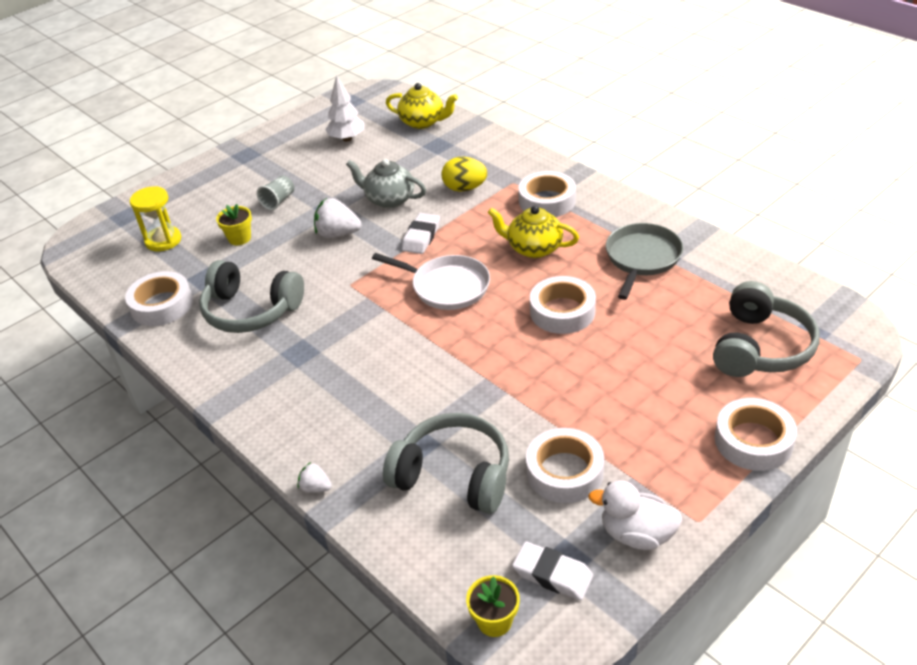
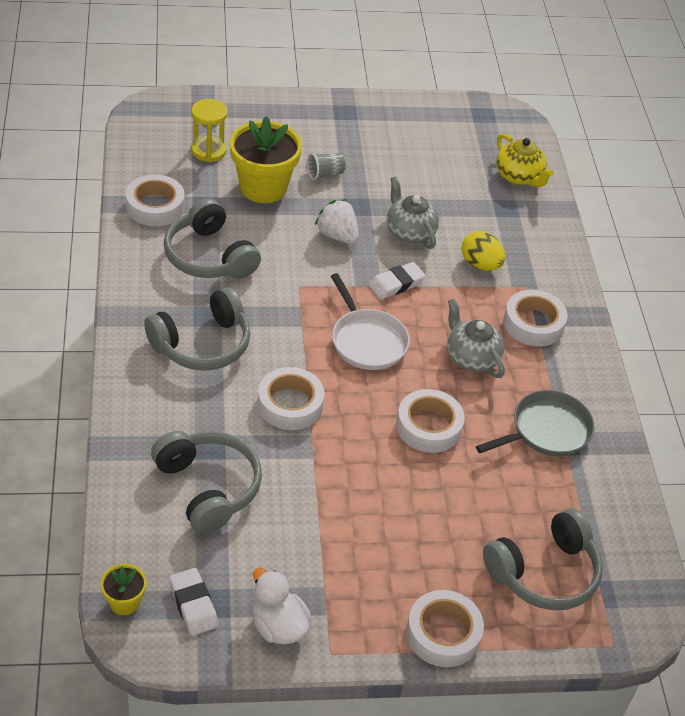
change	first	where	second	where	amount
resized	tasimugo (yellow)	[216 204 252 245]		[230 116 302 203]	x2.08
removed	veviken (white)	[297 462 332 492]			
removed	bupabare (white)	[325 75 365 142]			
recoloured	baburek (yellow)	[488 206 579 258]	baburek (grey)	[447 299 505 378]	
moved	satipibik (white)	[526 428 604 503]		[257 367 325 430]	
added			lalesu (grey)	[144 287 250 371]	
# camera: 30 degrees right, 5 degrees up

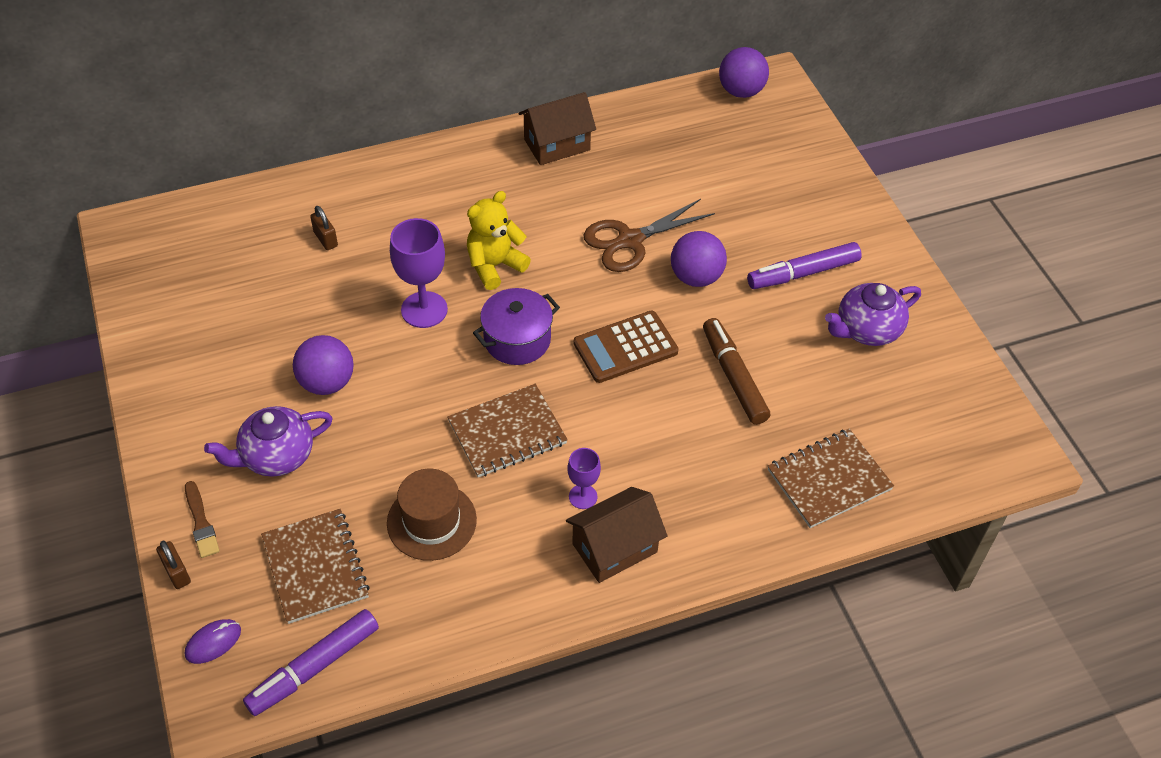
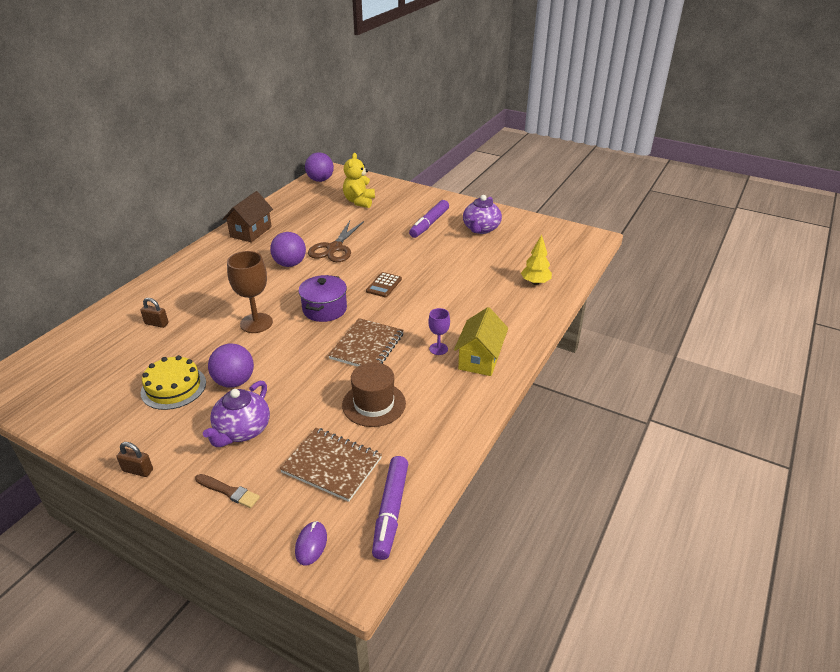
change	first	where	second	where	amount
moved	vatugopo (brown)	[156 541 191 589]		[116 442 153 477]	
recoloured	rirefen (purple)	[390 218 448 328]	rirefen (brown)	[227 251 273 333]	
moved	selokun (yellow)	[467 191 531 290]		[343 153 375 208]	
recoloured	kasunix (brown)	[566 487 668 583]	kasunix (yellow)	[454 307 508 376]	
resized	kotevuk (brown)	[574 311 679 383]		[366 272 402 297]	x0.64
moved	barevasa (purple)	[671 231 727 287]		[270 232 306 267]	
removed	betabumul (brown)	[703 318 770 425]			
replaced	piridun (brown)	[768 428 894 528]	bupabare (yellow)	[521 235 552 285]	
added			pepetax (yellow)	[141 355 206 410]	
# camera: 40 degrees left, 15 degrees down

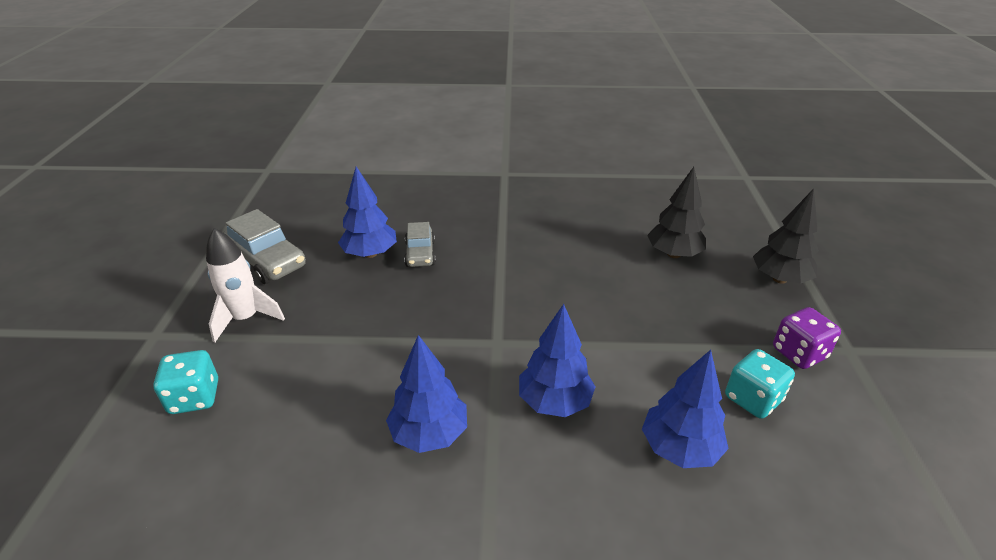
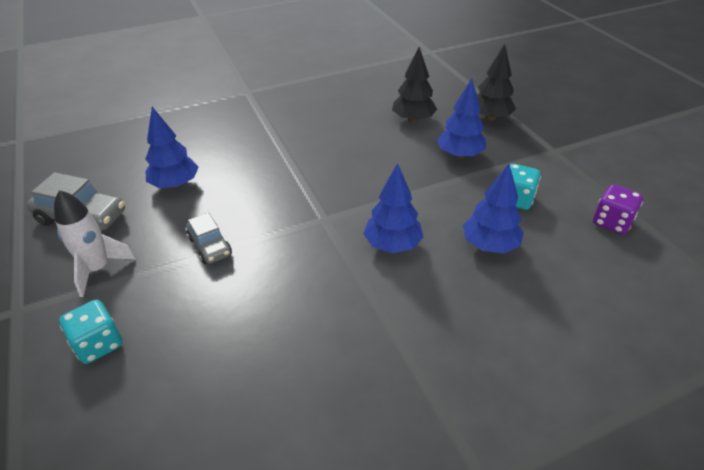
change	first	where	second	where	amount
moved	bupabare (blue)	[386 335 467 453]		[437 78 486 158]	
moved	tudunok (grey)	[404 222 436 267]		[187 212 232 264]	
moved	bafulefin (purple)	[773 307 841 369]		[593 184 643 234]	
# camera: 25 degrees left, 5 degrees up

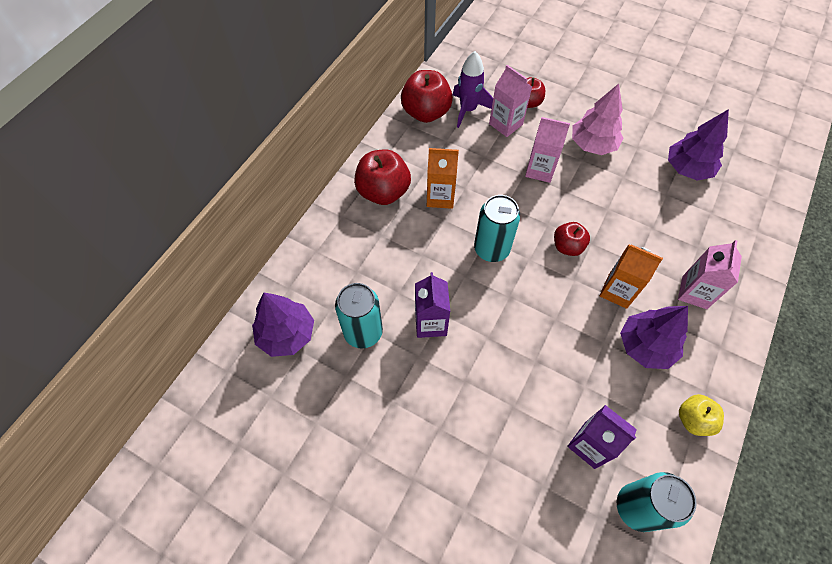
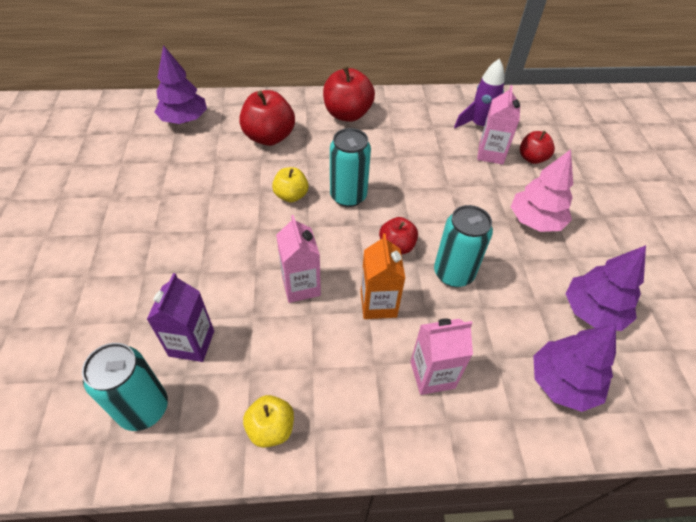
change	first	where	second	where	amount
moved	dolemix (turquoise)	[335 283 383 349]		[434 205 493 287]	
moved	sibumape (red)	[401 70 453 123]		[239 90 295 146]	
removed	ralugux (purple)	[415 272 450 338]			
removed	ralugux (orange)	[427 148 459 209]			
moved	ralugux (pink)	[525 117 570 183]		[276 215 321 303]	
moved	bupabare (purple)	[620 306 688 369]		[533 324 616 412]	
added			sibumape (yellow)	[272 167 309 203]	
# camera: 55 degrees right, 10 degrees down

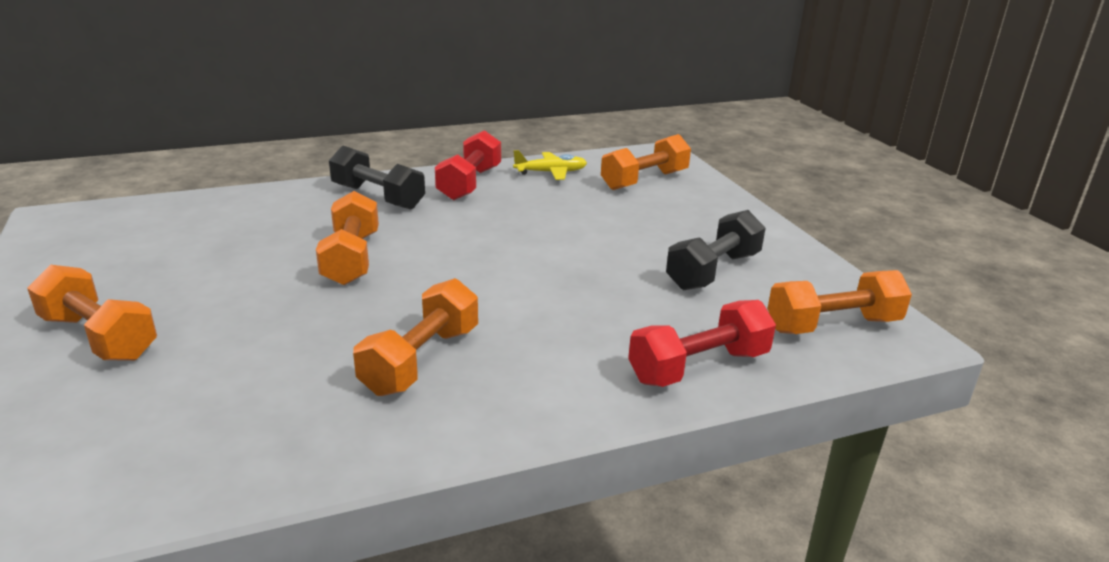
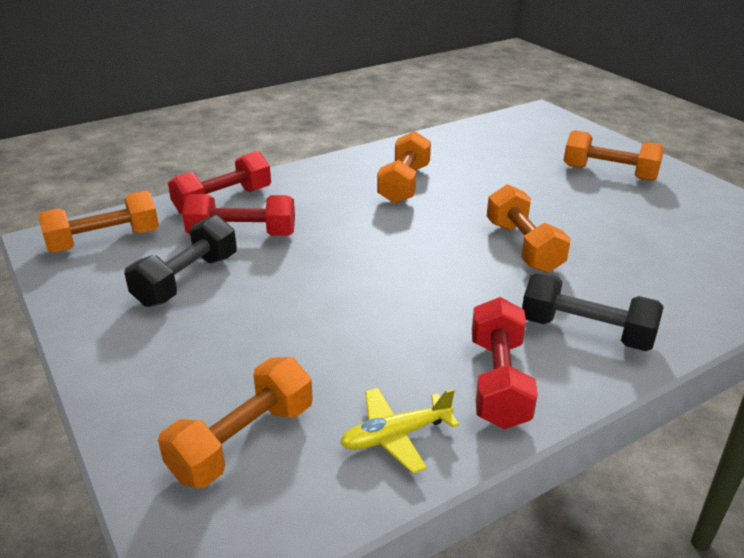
change	first	where	second	where	amount
added			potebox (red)	[182 194 295 236]	
# camera: 170 degrees right, 5 degrees up

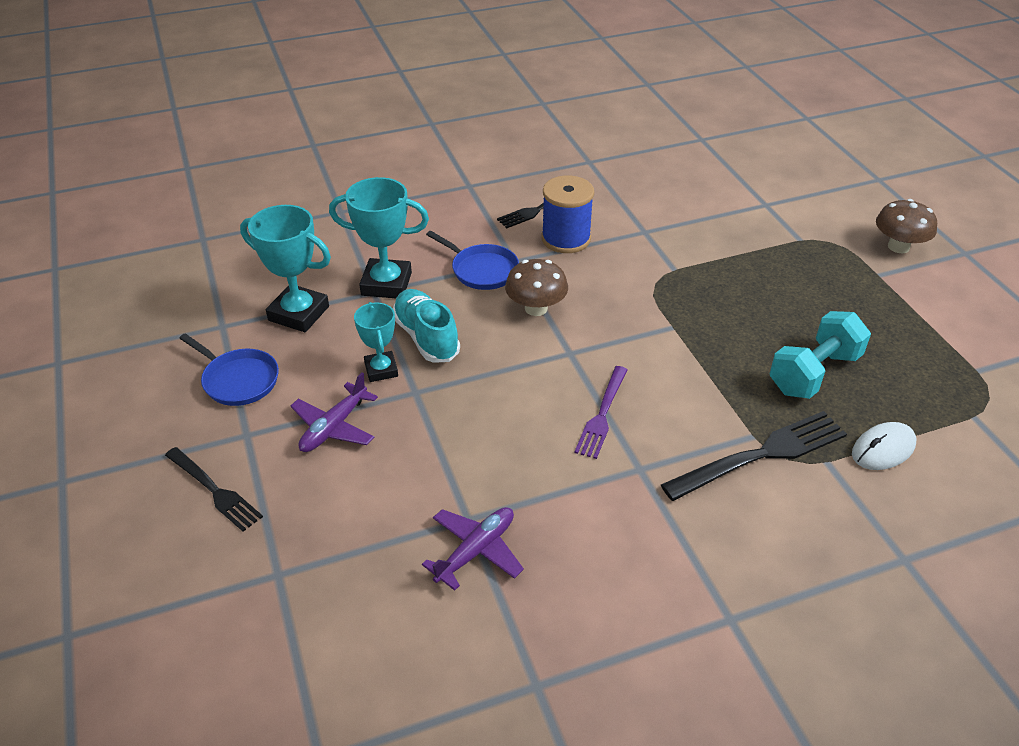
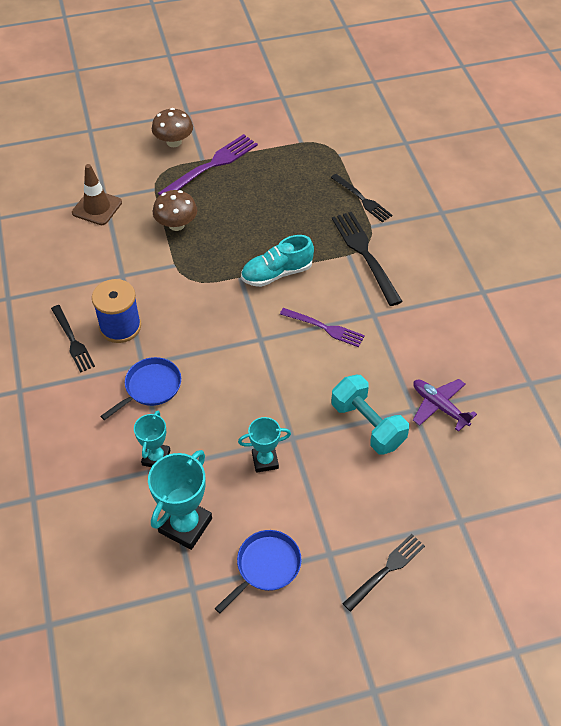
change	first	where	second	where	amount
removed	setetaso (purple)	[290 372 378 452]			
resized	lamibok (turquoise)	[329 177 429 298]		[134 411 171 467]	x0.61
moved	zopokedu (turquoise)	[393 289 460 363]		[241 235 314 287]	
moved	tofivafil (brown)	[505 259 568 316]		[153 190 197 231]	
moved	potebox (turquoise)	[770 311 871 399]		[331 375 409 455]	
replaced	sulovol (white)	[852 422 916 470]	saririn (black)	[331 174 393 222]	
added			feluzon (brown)	[72 164 122 225]	
added			saririn (purple)	[158 134 258 196]	
# camera: 85 degrees left, 10 degrees up

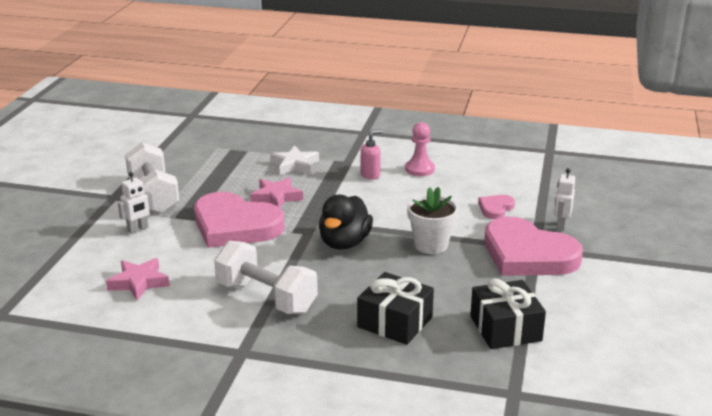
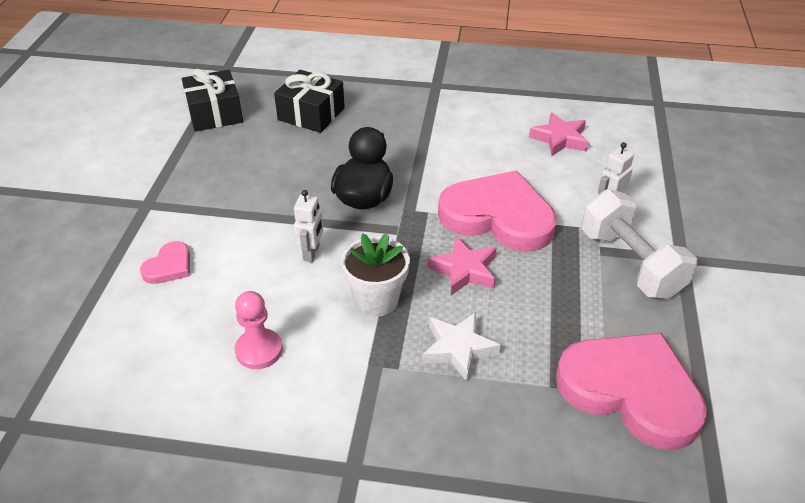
change	first	where	second	where	amount
removed	potebox (white)	[214 241 318 314]			
removed	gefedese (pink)	[361 130 382 180]			
moved	tasimugo (white)	[407 187 459 254]		[341 233 410 317]	
moved	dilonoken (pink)	[484 217 583 276]		[556 333 707 450]	
moved	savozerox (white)	[554 168 575 231]		[294 190 323 262]	
# camera: 175 degrees right, 15 degrees up

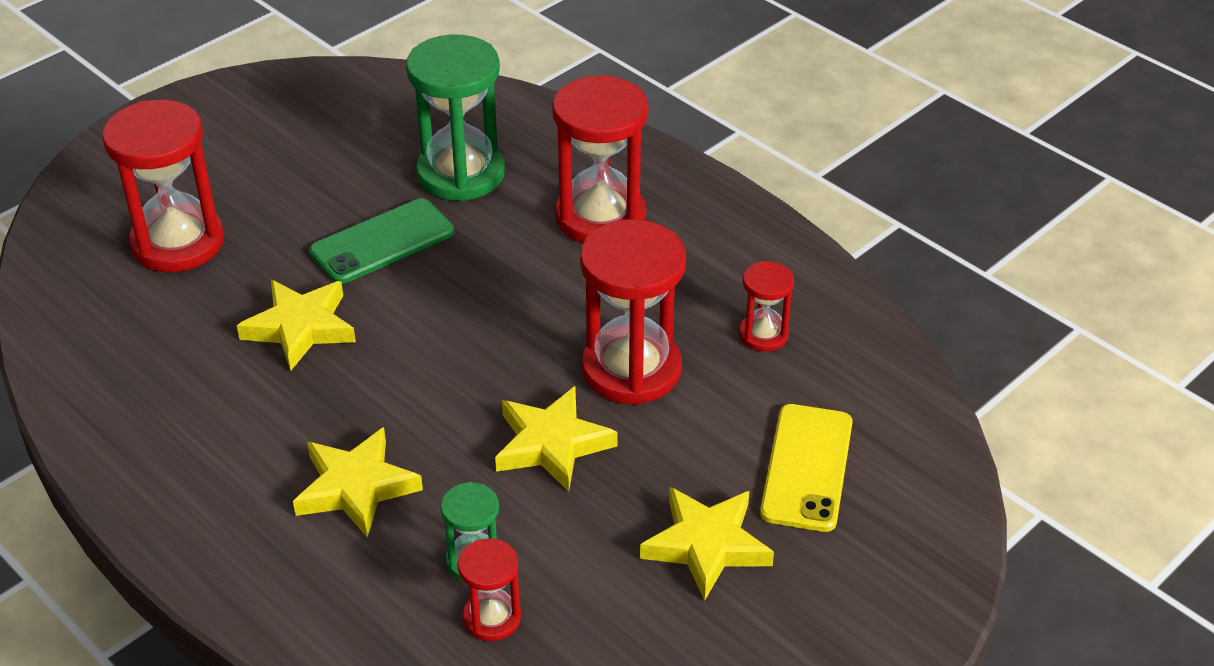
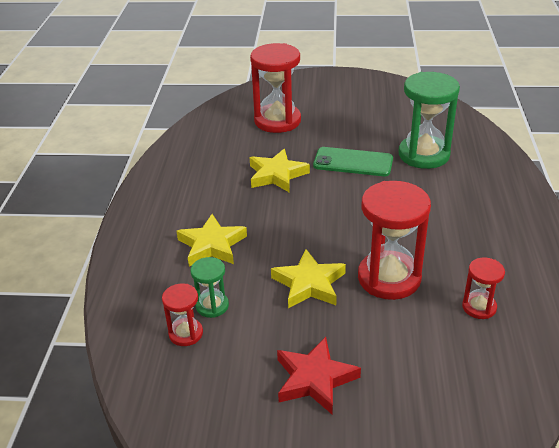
change	first	where	second	where	amount
removed	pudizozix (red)	[552 75 648 243]			
recoloured	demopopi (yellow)	[640 486 774 601]	demopopi (red)	[277 337 361 414]	
removed	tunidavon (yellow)	[760 404 853 532]			
# camera: 50 degrees right, 5 degrees down

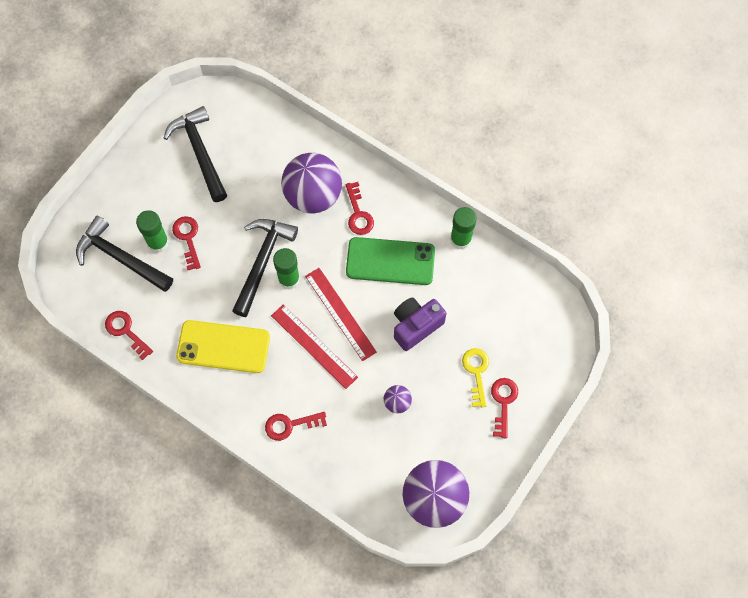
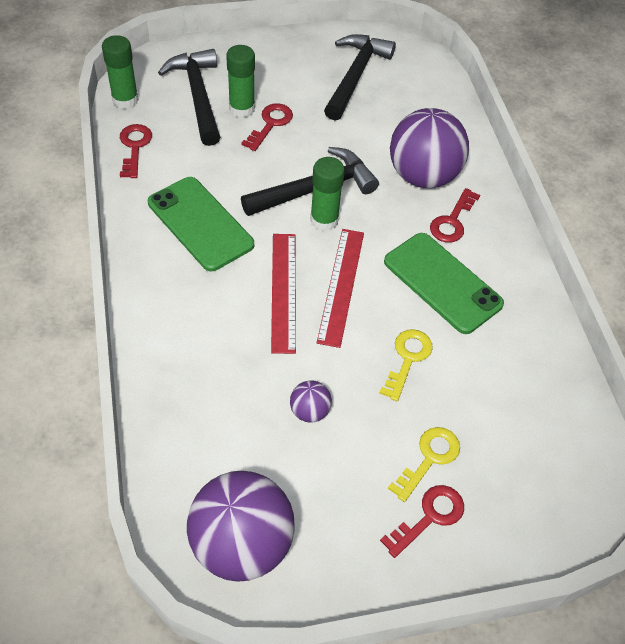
change	first	where	second	where	amount
recoloured	tunidavon (yellow)	[176 320 270 373]	tunidavon (green)	[148 177 254 271]	
removed	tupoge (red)	[265 412 327 441]			
replaced	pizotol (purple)	[394 297 446 351]	tupoge (yellow)	[379 329 433 401]	
moved	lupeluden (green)	[450 207 477 249]		[102 35 139 109]	
# camera: 40 degrees right, 15 degrees down

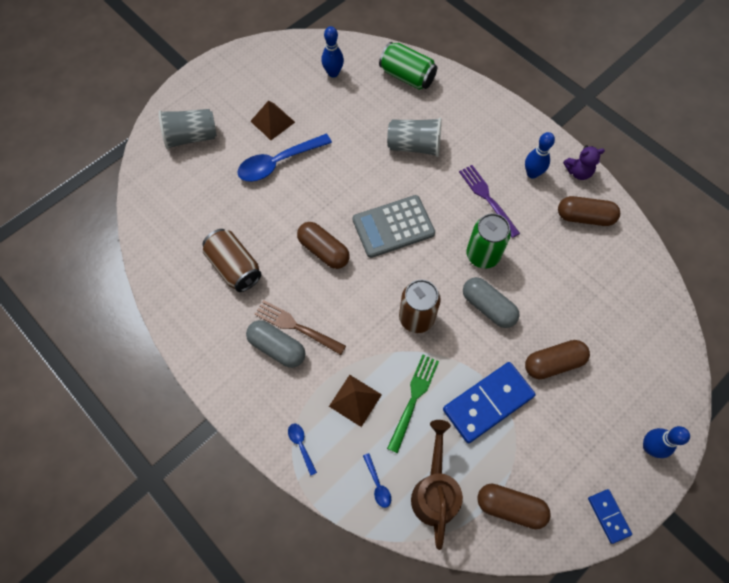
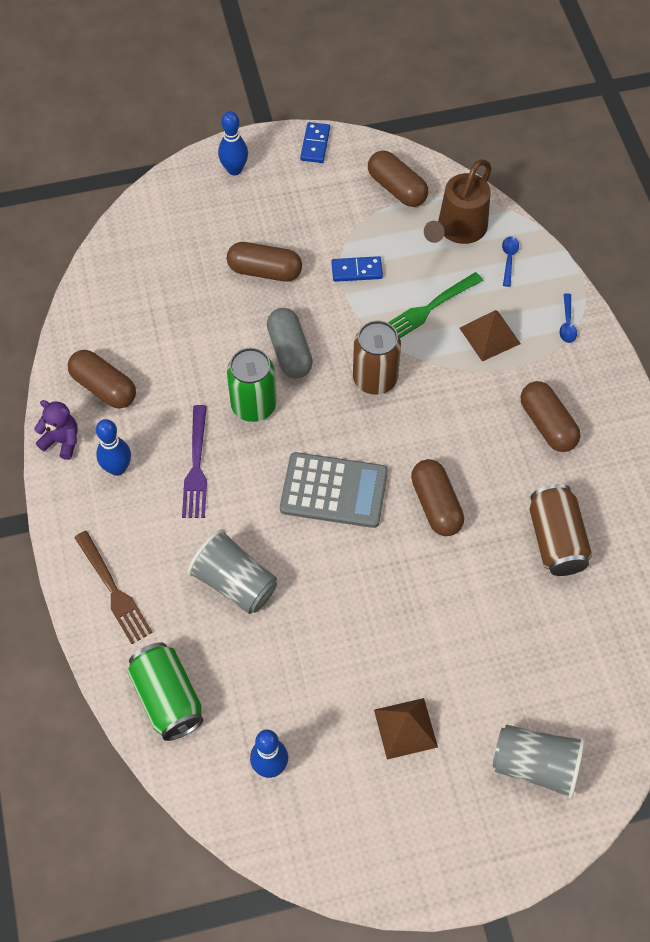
change	first	where	second	where	amount
removed	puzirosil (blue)	[237 134 332 182]			
recoloured	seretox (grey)	[246 320 305 368]	seretox (brown)	[521 381 580 452]	
moved	saririn (brown)	[255 300 346 355]		[74 531 153 644]	
resized	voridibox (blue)	[443 362 535 443]		[331 256 383 282]	x0.52
# camera: 150 degrees left, 5 degrees down

